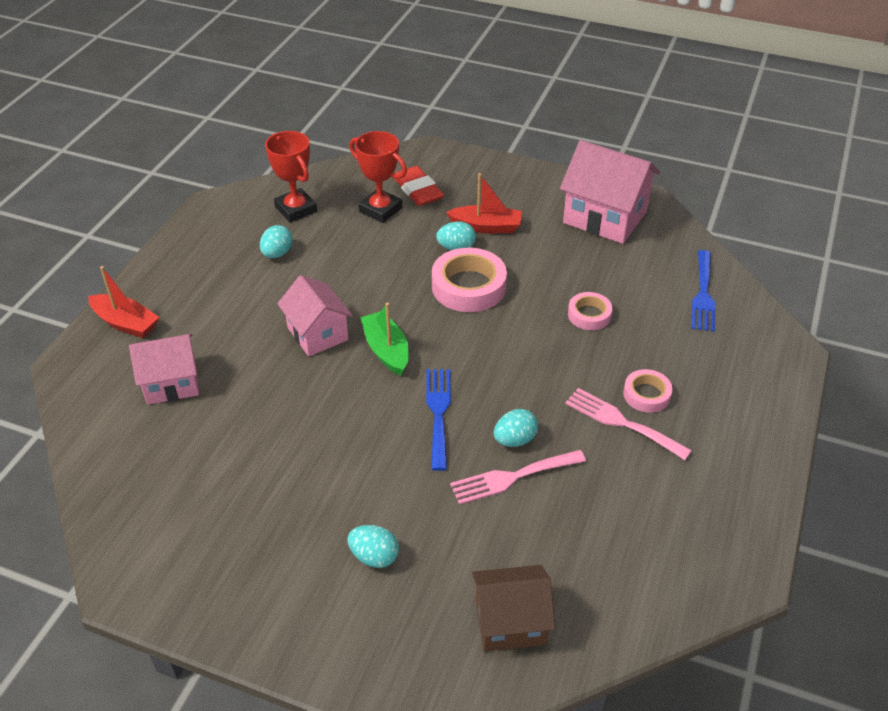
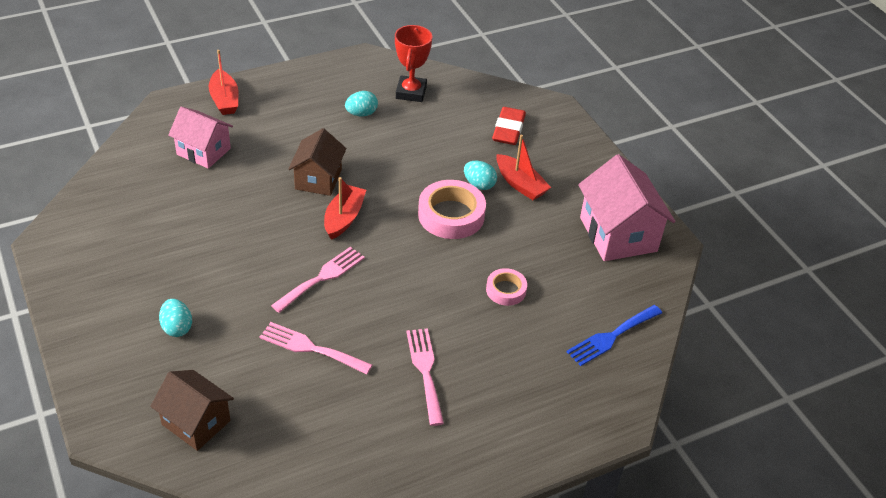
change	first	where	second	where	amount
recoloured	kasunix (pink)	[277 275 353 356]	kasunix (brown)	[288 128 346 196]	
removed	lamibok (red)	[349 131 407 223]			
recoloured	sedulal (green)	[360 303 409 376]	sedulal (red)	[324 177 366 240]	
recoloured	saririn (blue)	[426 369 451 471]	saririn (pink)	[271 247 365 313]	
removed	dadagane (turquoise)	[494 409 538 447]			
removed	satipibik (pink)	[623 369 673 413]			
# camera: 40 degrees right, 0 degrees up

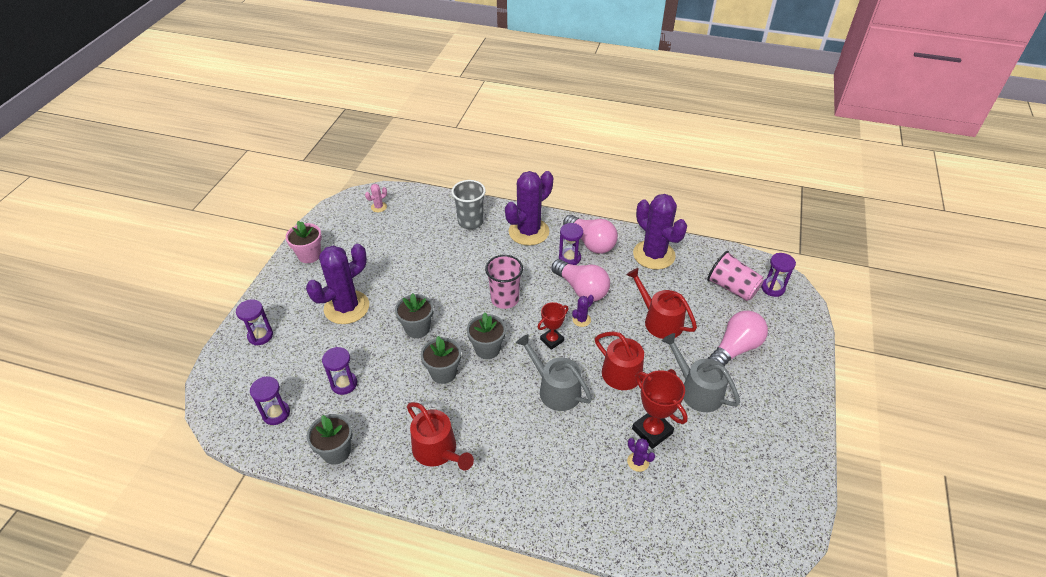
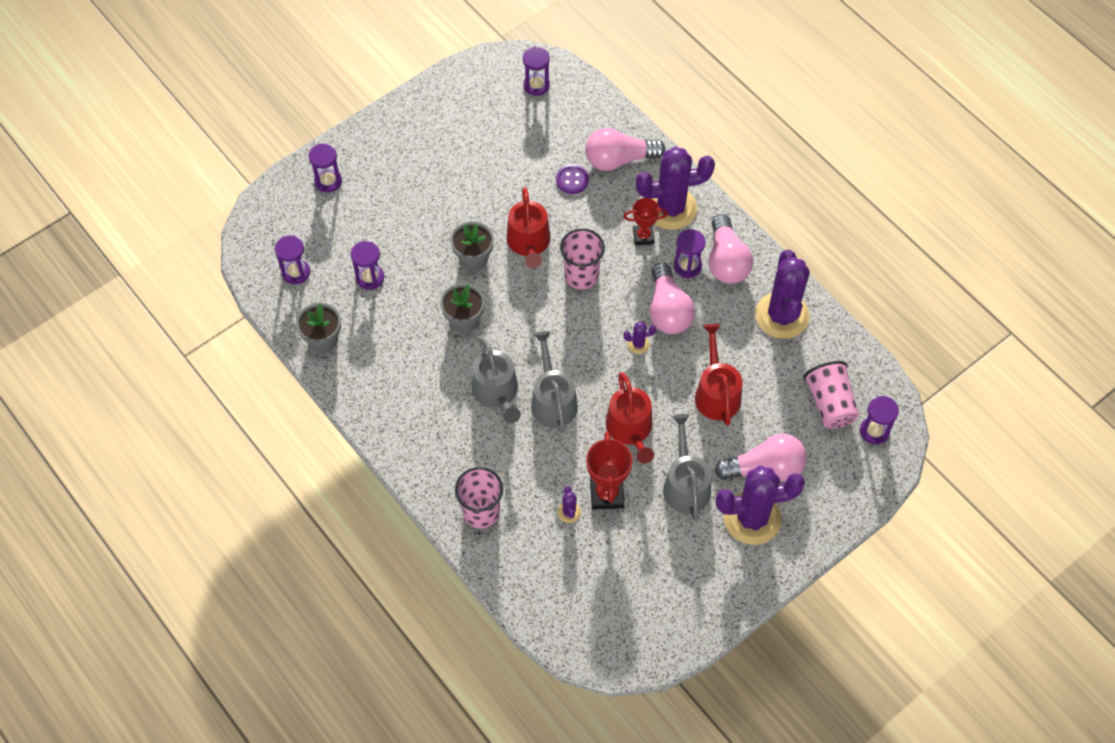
change	first	where	second	where	amount
removed	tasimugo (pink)	[286 221 322 263]			
moved	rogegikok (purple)	[306 244 369 324]		[716 465 805 545]	
replaced	rogegikok (pink)	[365 184 387 212]	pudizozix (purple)	[523 46 550 96]	
moved	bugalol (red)	[407 402 474 470]		[507 187 550 268]	
replaced	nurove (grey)	[452 180 486 229]	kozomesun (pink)	[585 128 666 171]	
removed	tasimugo (grey)	[467 312 506 359]			
moved	lamibok (red)	[538 302 568 350]		[623 198 668 245]	
added			nurove (pink)	[455 467 503 528]	
added			bugalol (grey)	[472 337 521 423]	
added			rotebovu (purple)	[556 164 589 194]	
# camera: 35 degrees right, 15 degrees up

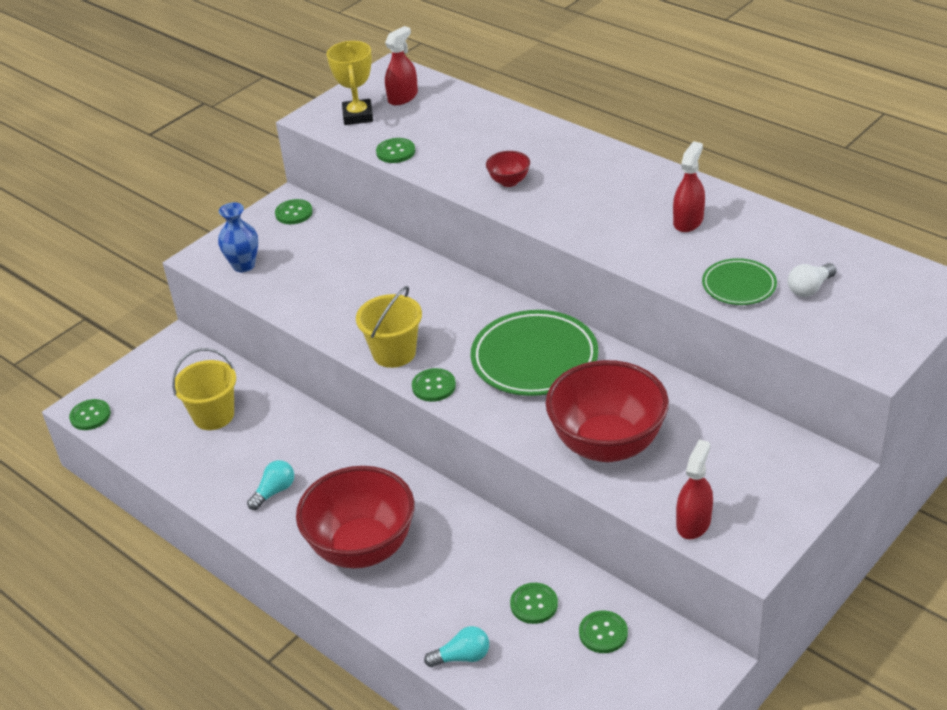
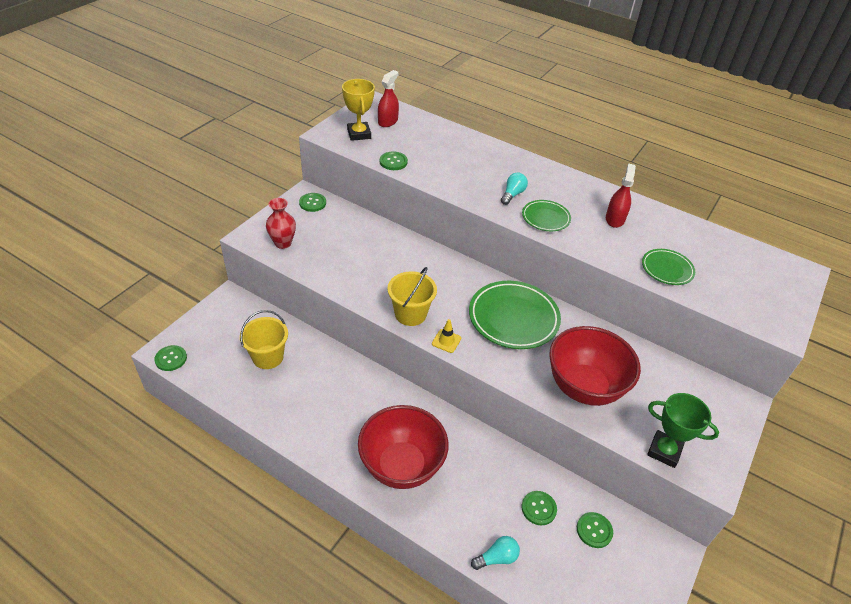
change	first	where	second	where	amount
recoloured	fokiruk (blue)	[218 202 258 272]	fokiruk (red)	[266 198 296 249]	
moved	kozomesun (turquoise)	[247 460 294 510]		[501 173 528 205]	
replaced	rotebovu (green)	[412 368 456 402]	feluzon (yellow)	[432 319 461 353]	
removed	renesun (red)	[486 151 530 187]			
replaced	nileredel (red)	[676 439 713 539]	lamibok (green)	[647 393 719 468]	
removed	kozomesun (white)	[788 263 837 297]			
added			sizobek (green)	[522 200 571 231]	
# camera: 15 degrees left, 5 degrees up

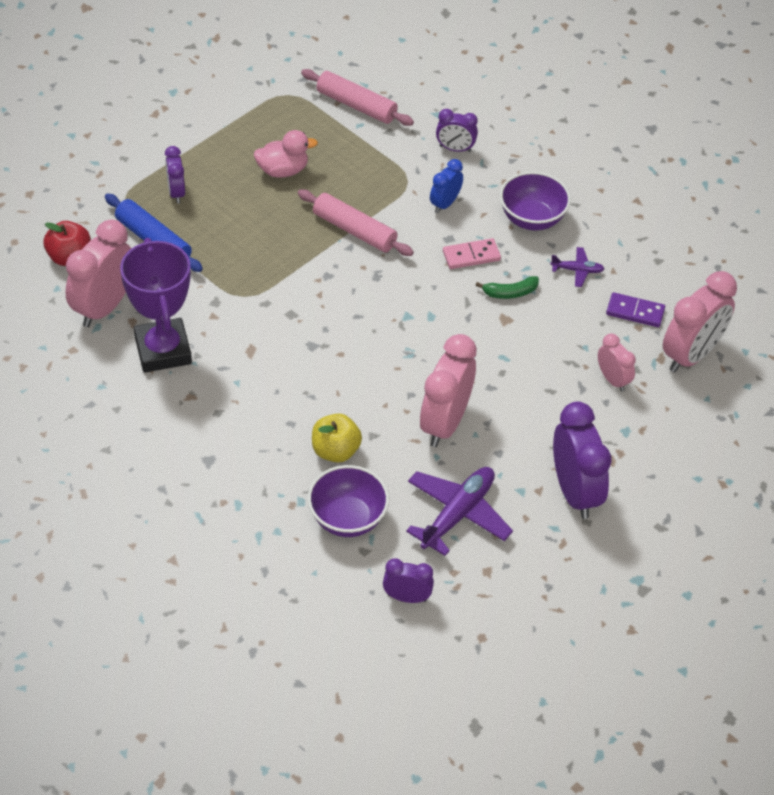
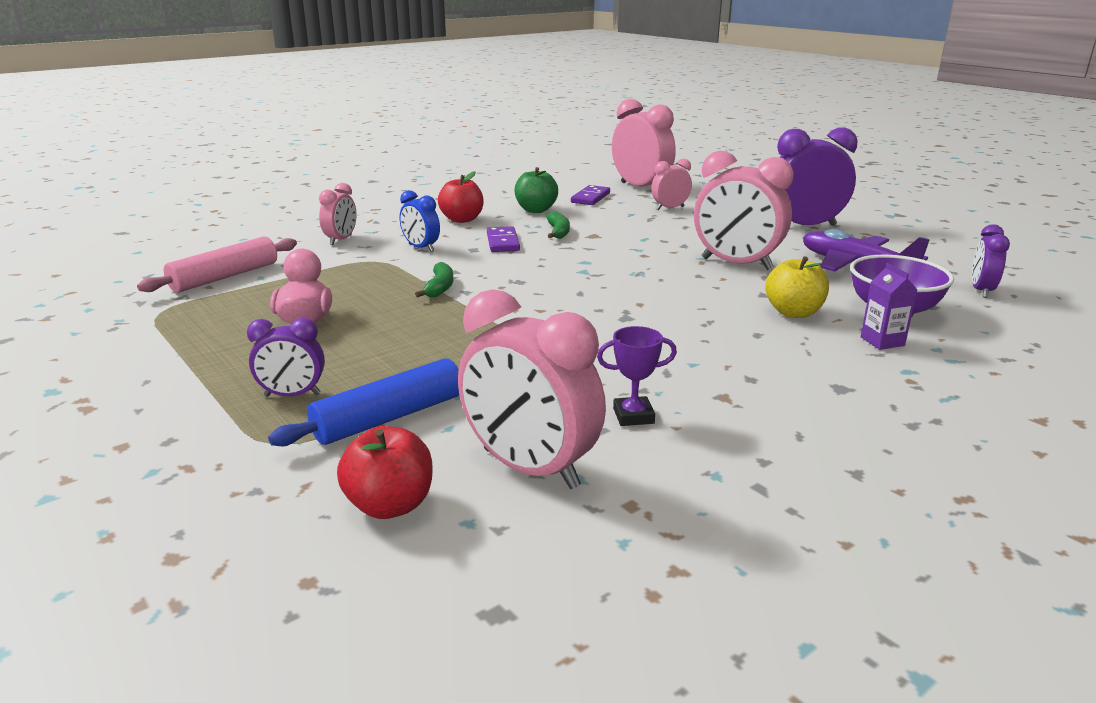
change	first	where	second	where	amount
resized	lamibok (purple)	[120 238 192 373]		[597 326 677 426]	x0.44
replaced	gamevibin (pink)	[298 190 414 256]	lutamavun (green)	[415 262 453 297]	
recoloured	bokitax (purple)	[436 109 478 152]	bokitax (pink)	[319 183 357 245]	
recoloured	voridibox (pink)	[443 238 501 269]	voridibox (purple)	[487 226 520 252]	
replaced	renesun (purple)	[500 172 571 230]	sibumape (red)	[438 171 484 223]	
replaced	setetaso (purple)	[550 247 605 287]	sibumape (green)	[514 167 558 213]	
added			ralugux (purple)	[860 263 918 350]	
# camera: 80 degrees left, 25 degrees down

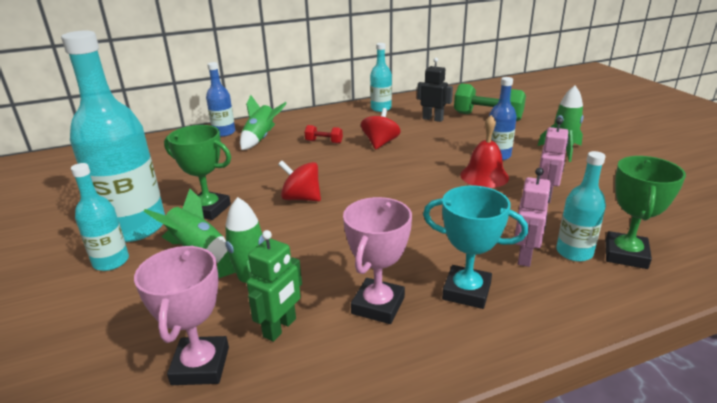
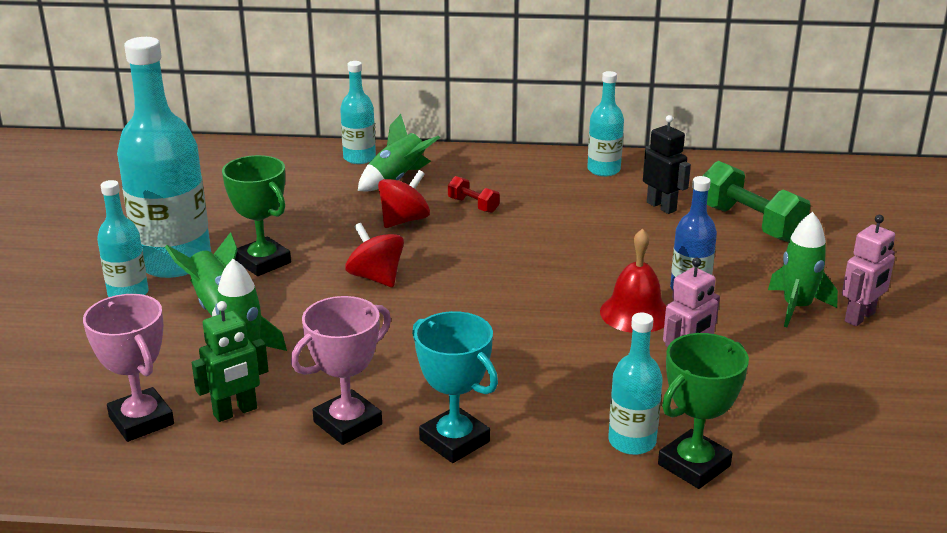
change	first	where	second	where	amount
turned	lamibok (pink)	[134 246 229 385]		[83 294 174 442]	60 degrees counterclockwise
recoloured	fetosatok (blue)	[206 62 235 137]	fetosatok (turquoise)	[340 61 376 164]	
moved	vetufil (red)	[361 108 401 149]		[378 170 430 228]	
moved	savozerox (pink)	[515 168 551 267]		[842 215 895 326]	
# camera: 25 degrees right, 0 degrees up

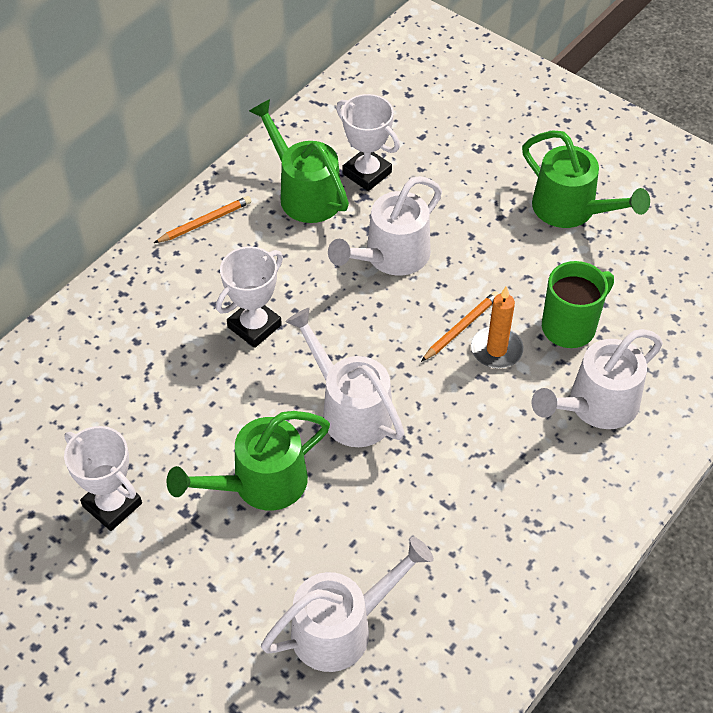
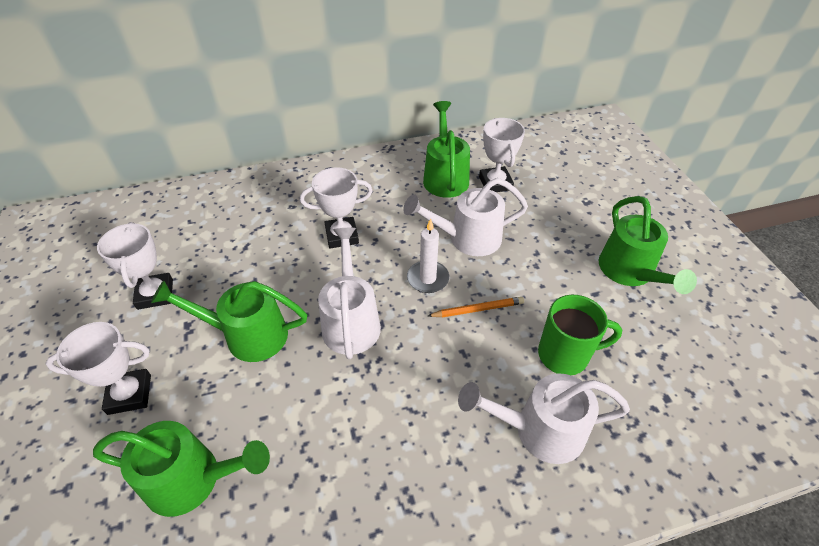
change	first	where	second	where	amount
removed	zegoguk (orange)	[154 196 251 243]			
recoloured	bugalol (white)	[261 537 434 672]	bugalol (green)	[93 421 270 517]	
removed	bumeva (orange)	[471 286 524 369]			
added			lamibok (white)	[46 322 151 415]	
added			bumeva (white)	[407 218 449 293]	
# camera: 35 degrees right, 5 degrees down

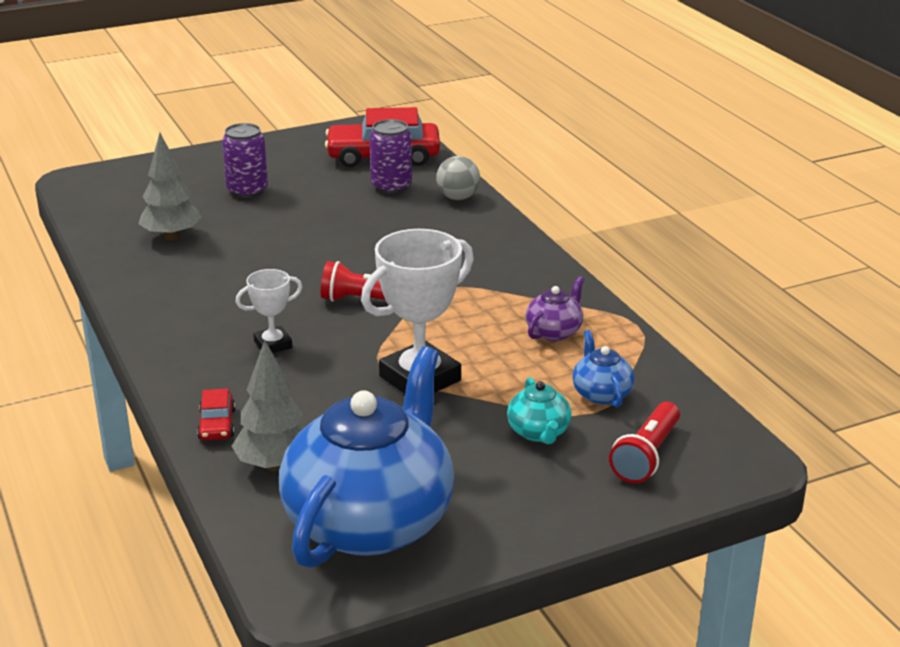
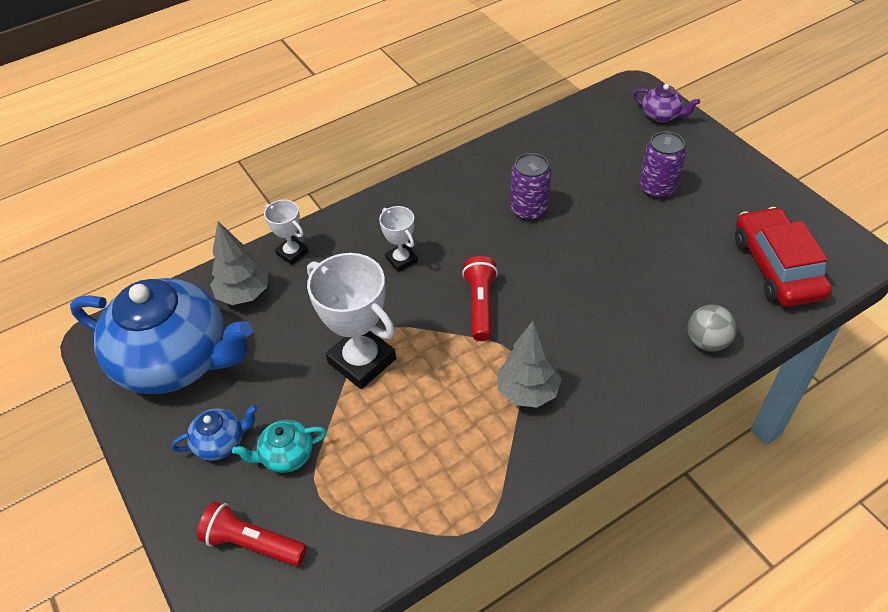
change	first	where	second	where	amount
moved	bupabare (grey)	[139 133 202 241]		[497 321 562 408]	
replaced	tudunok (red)	[197 389 236 440]	lamibok (white)	[264 200 309 265]	
moved	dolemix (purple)	[370 119 412 194]		[510 153 551 220]	
moved	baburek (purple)	[526 276 584 341]		[633 84 700 122]	
moved	baburek (blue)	[572 330 635 407]		[171 405 258 461]	
# camera: 85 degrees right, 20 degrees up

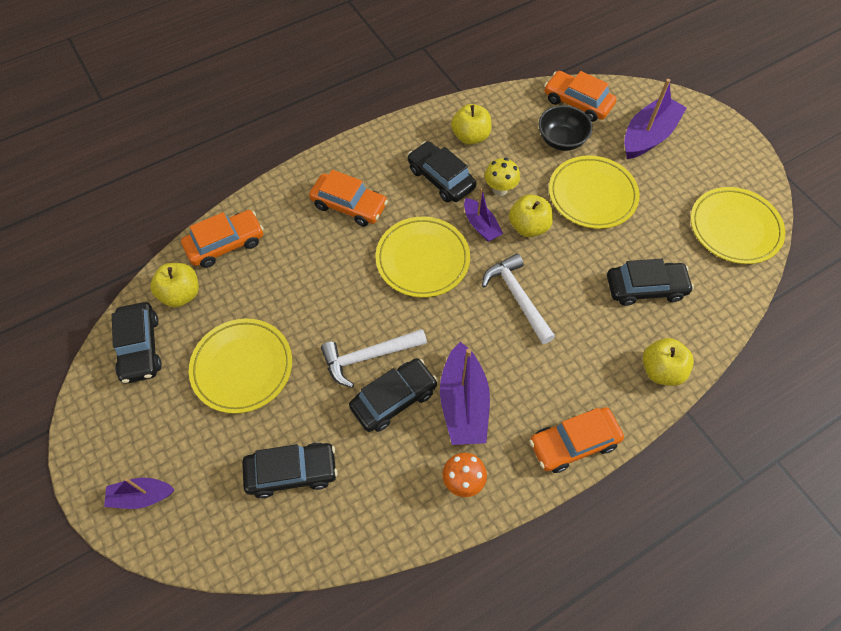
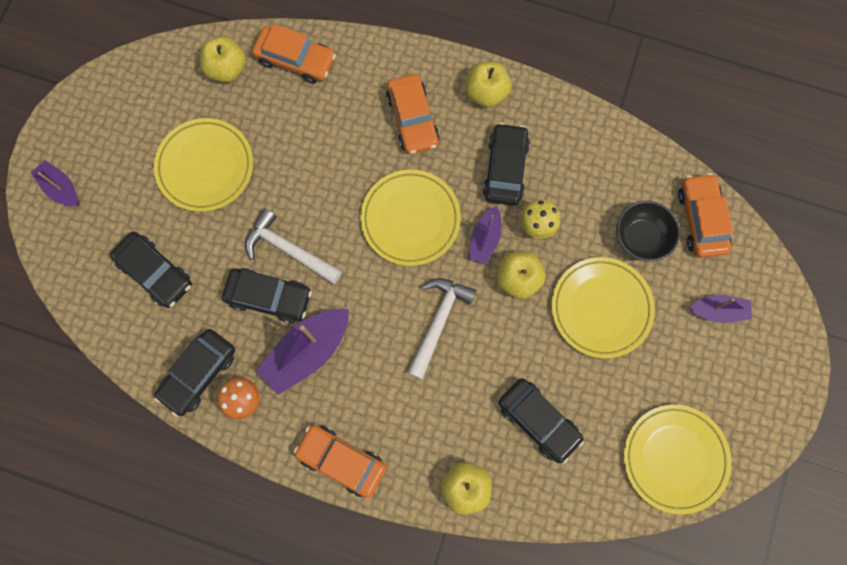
change	first	where	second	where	amount
moved	tudunok (black)	[112 302 162 383]		[154 329 235 417]	
moved	sibumape (yellow)	[451 104 492 145]		[465 62 511 107]	
resized	sedulal (purple)	[624 79 687 159]		[689 295 752 323]	x0.59
# camera: 50 degrees right, 15 degrees up

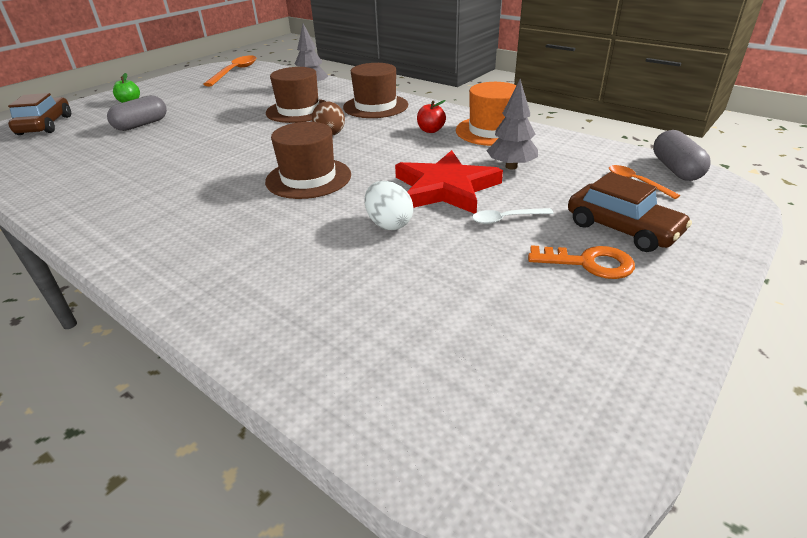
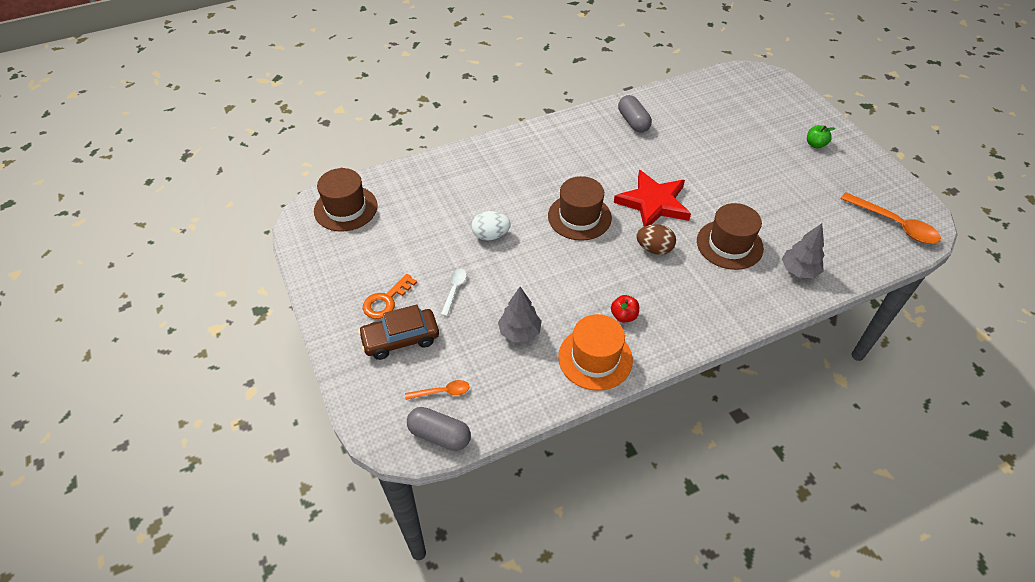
change	first	where	second	where	amount
removed	tudunok (brown)	[8 93 71 135]			
moved	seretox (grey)	[107 95 167 131]		[618 95 652 133]	
moved	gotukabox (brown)	[343 63 408 118]		[314 168 378 231]	
moved	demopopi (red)	[395 150 503 214]		[614 170 691 226]	
# camera: 115 degrees right, 15 degrees up

